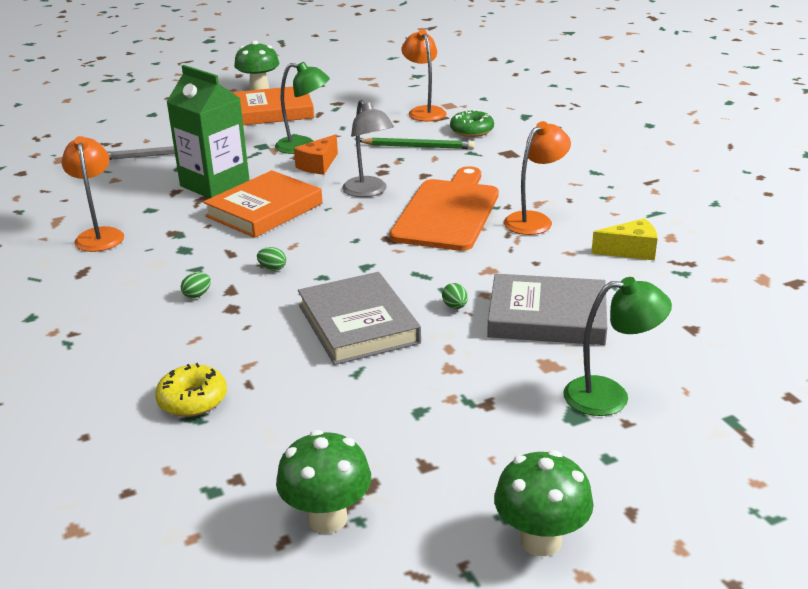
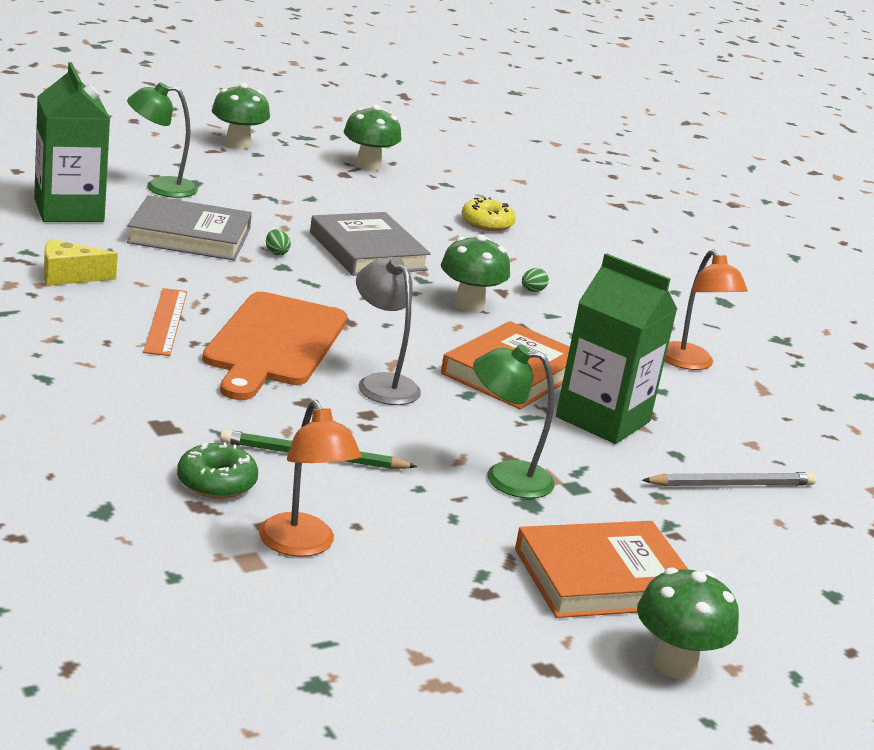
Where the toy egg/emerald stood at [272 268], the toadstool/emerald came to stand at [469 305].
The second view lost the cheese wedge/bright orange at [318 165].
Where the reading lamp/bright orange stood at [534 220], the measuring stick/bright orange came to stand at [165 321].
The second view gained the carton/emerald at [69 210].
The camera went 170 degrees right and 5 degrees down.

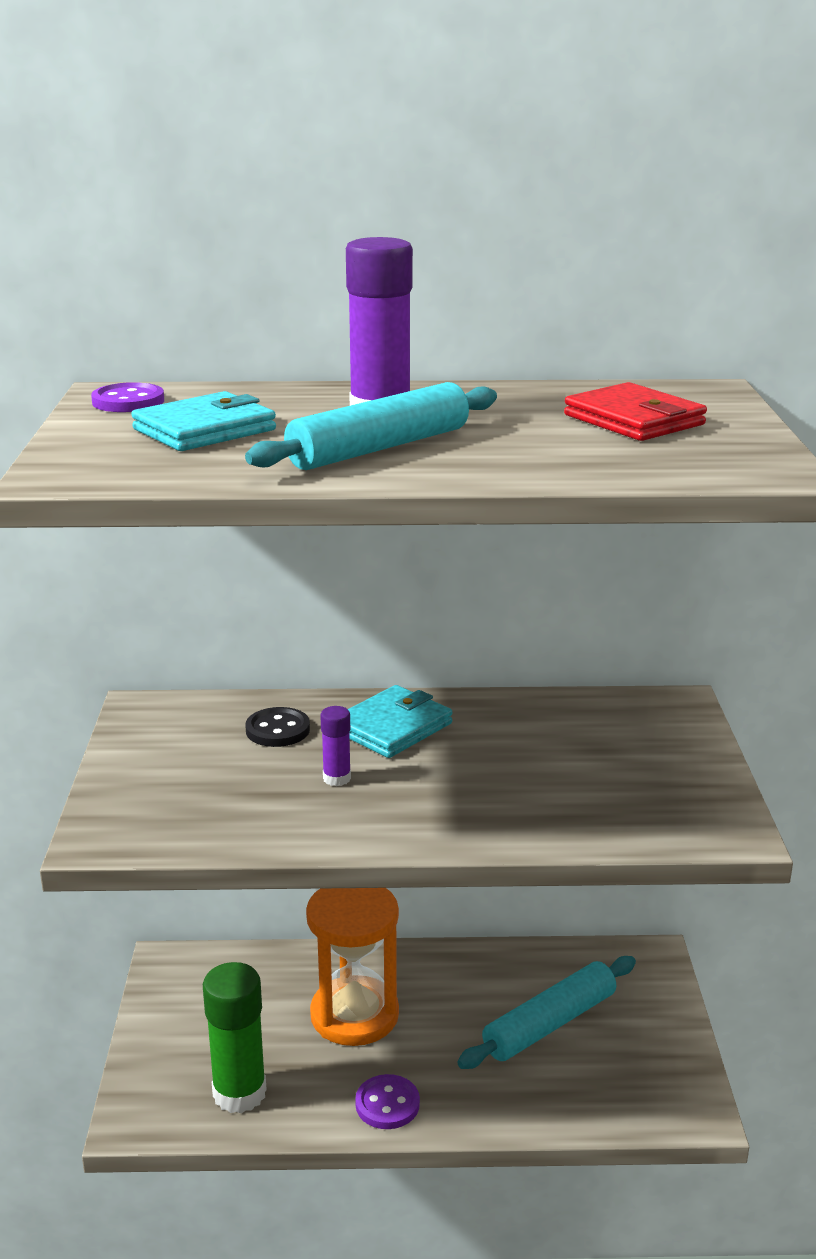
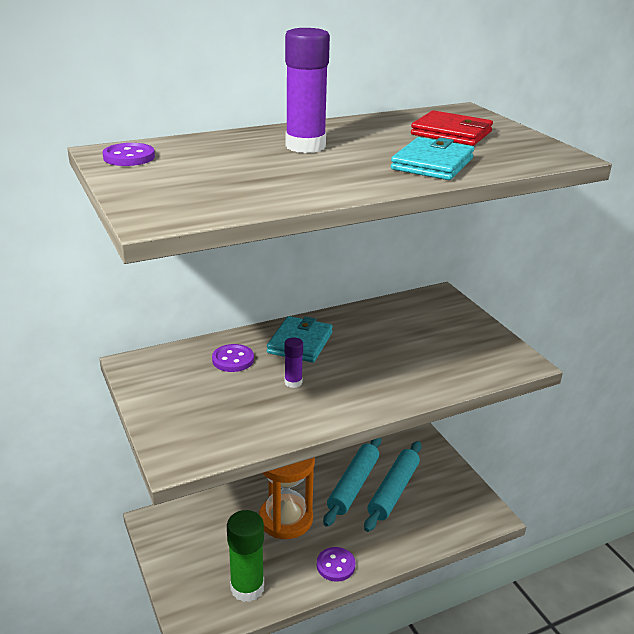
The card wallet/aqua ended up elsewhere, having gone from [204 430] to [432 164].
The rolling pin/aqua ended up elsewhere, having gone from [379 448] to [353 485].
What was the button/jet-black at [278 730] turned into the button/violet at [233 360].
The camera went 25 degrees left and 5 degrees up.

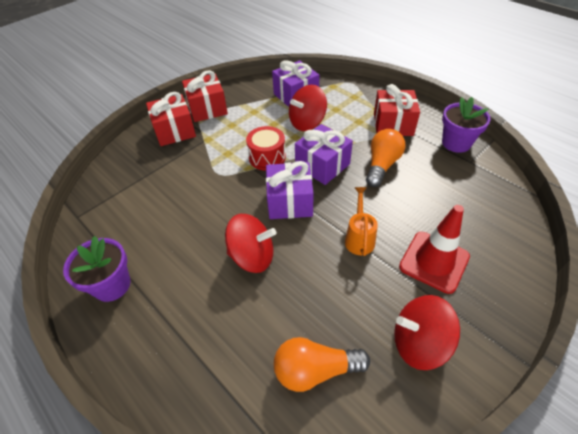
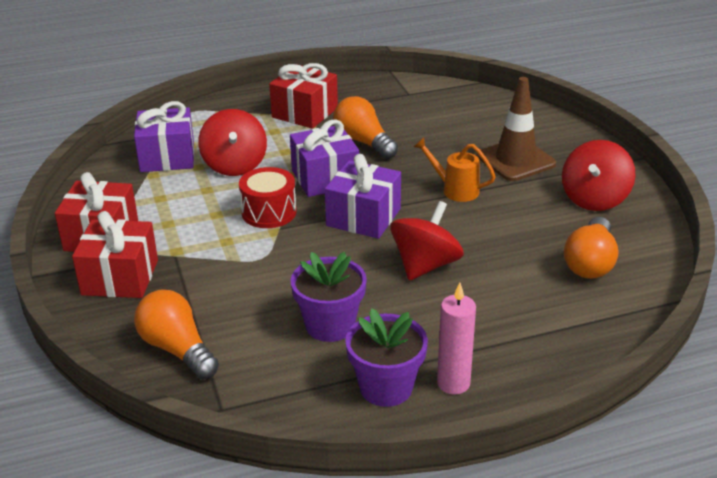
What was the traffic cone/crimson at [434 261] turned into the traffic cone/dark brown at [515 160].
The plant pot/violet ended up elsewhere, having gone from [456 143] to [330 325].
The second view gained the bulb/bright orange at [177 349].
The second view gained the candle/pink at [453 383].
The camera went 65 degrees left and 15 degrees down.

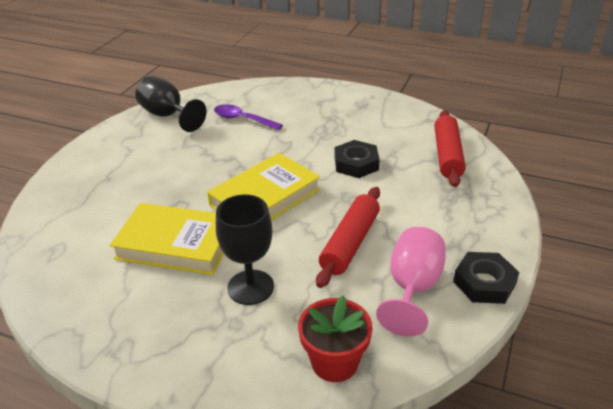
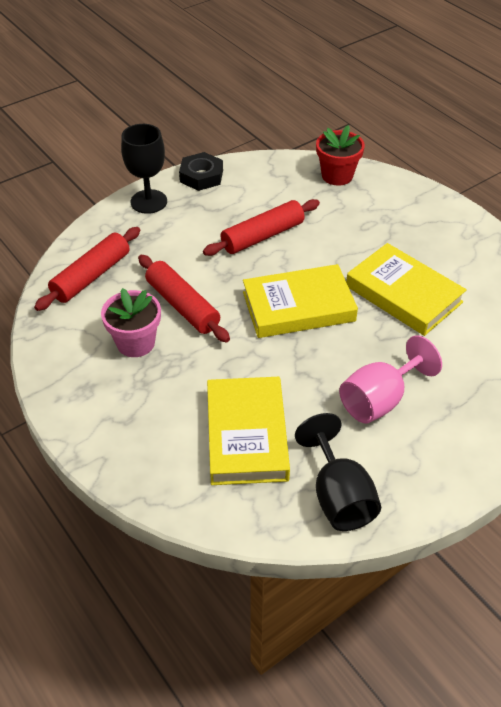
Where the tablespoon/violet stood at [242 119], the hardcover/bright yellow came to stand at [246 435].
The wine glass/jet-black ended up elsewhere, having gone from [250 287] to [149 201].
Where the hex nut/jet-black stood at [356 164], the rolling pin/crimson came to stand at [183 306].
The wine glass/pink ended up elsewhere, having gone from [412 288] to [379 400].
The second view gained the plant pot/pink at [135 343].
The camera went 150 degrees left and 10 degrees up.

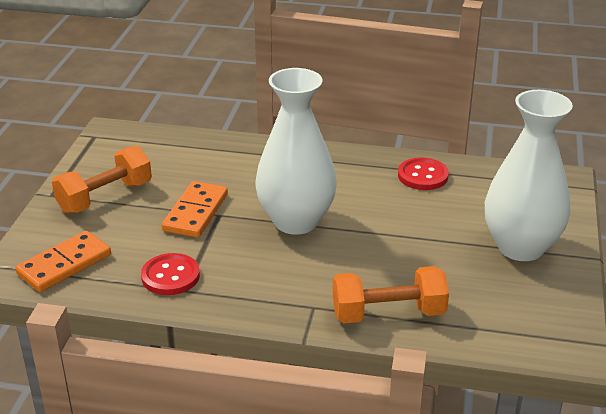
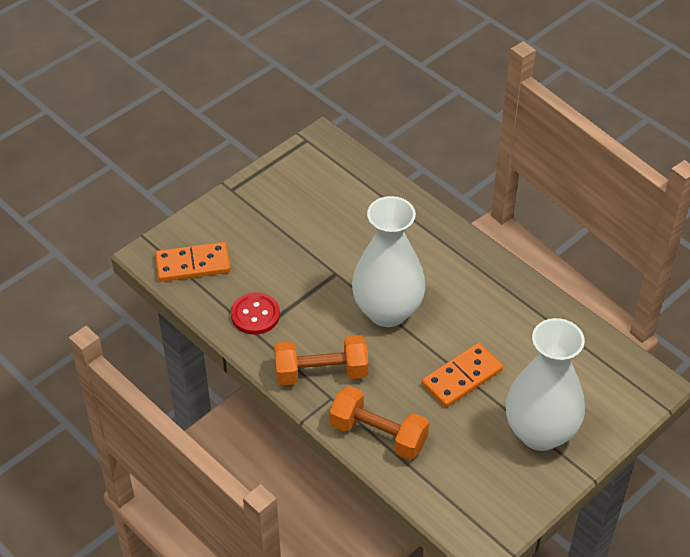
The hand weight/bright orange ended up elsewhere, having gone from [105 197] to [321 373].
The domino piece/bright orange ended up elsewhere, having gone from [196 212] to [462 377].
The second view lost the button/crimson at [423 176].
The camera went 35 degrees right and 15 degrees up.

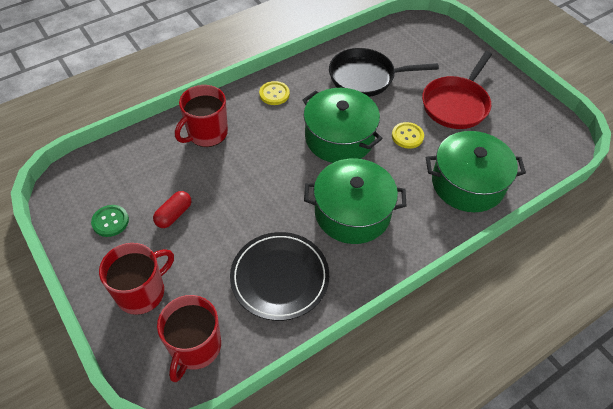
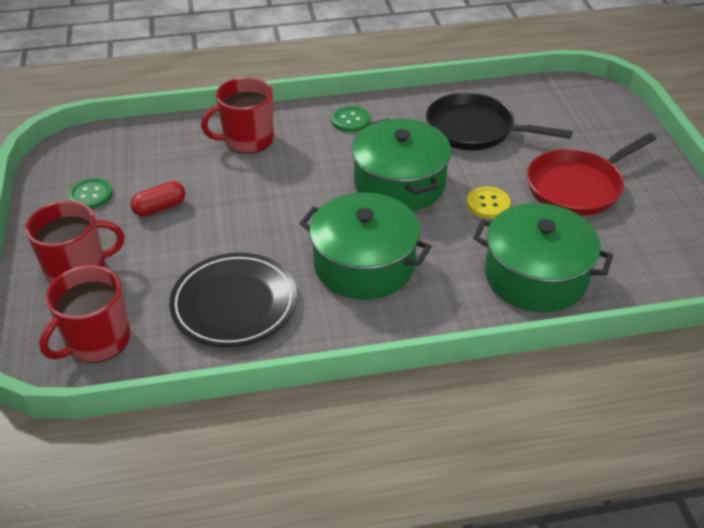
What was the button/bright yellow at [274 94] turned into the button/emerald at [350 120].
The camera went 25 degrees right and 10 degrees down.

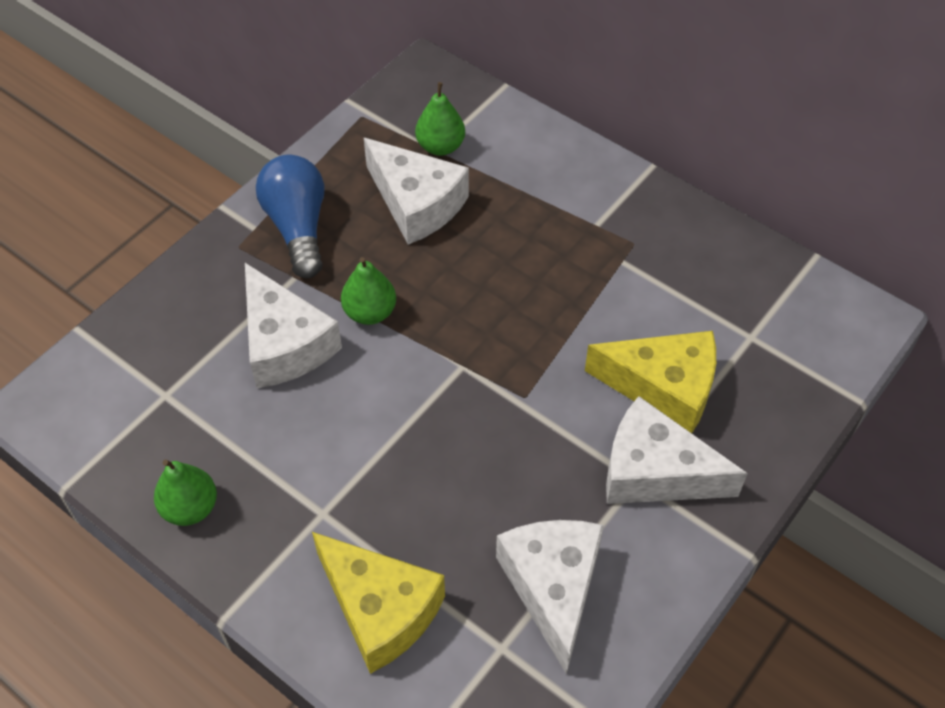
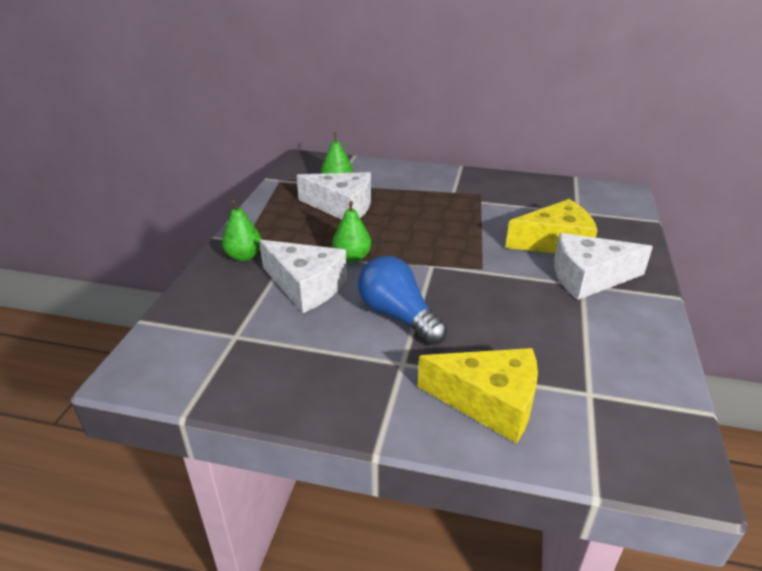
The pear fruit/emerald ended up elsewhere, having gone from [190 507] to [244 256].
The bulb/blue ended up elsewhere, having gone from [298 227] to [398 315].
The second view lost the cheese wedge/pure white at [553 587].
The camera went 25 degrees left and 20 degrees down.

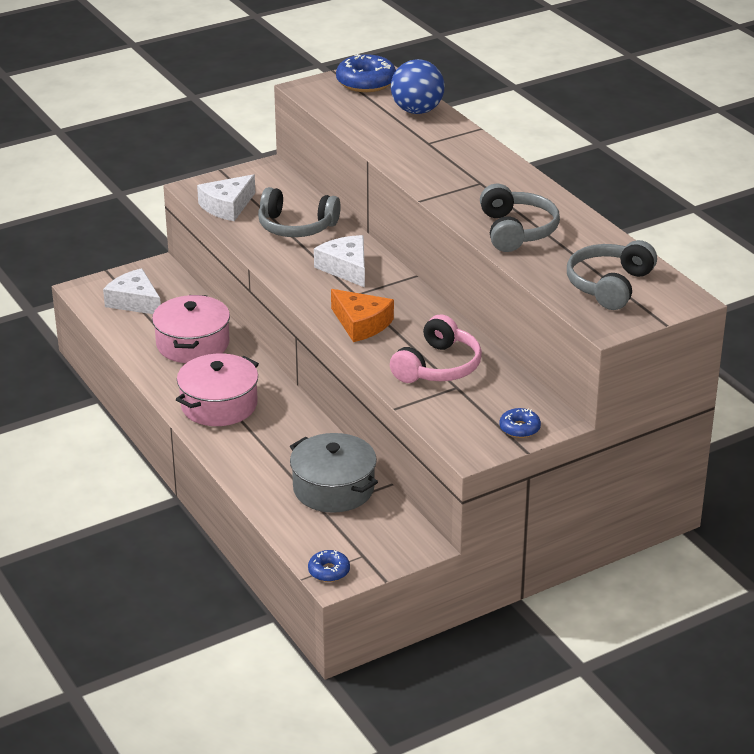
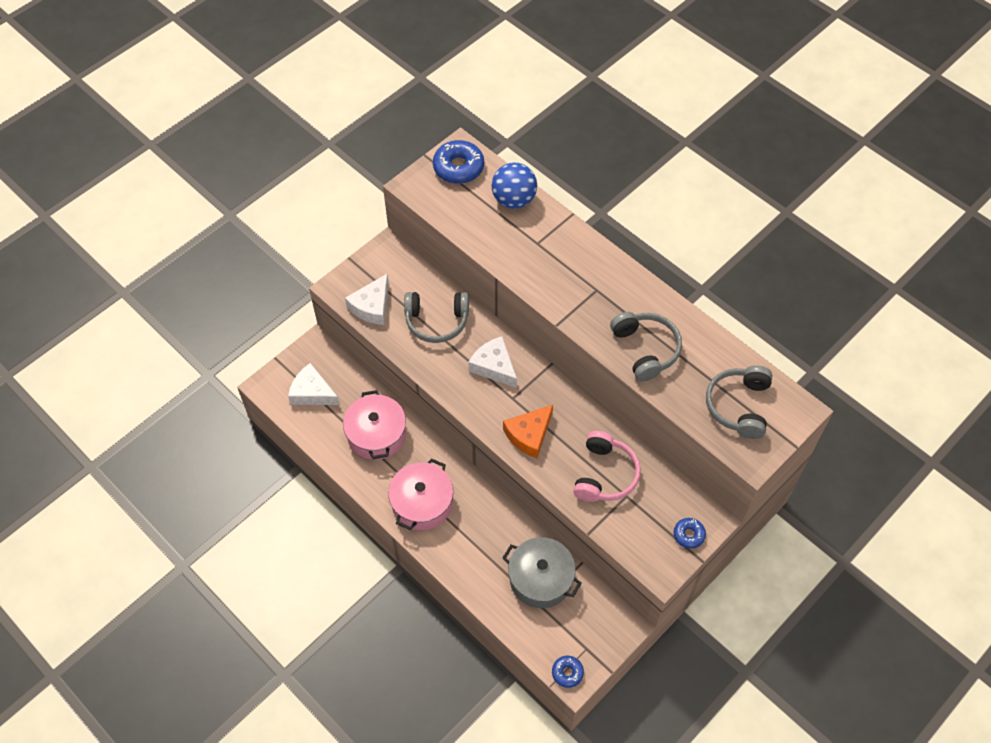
The cheese wedge/bright orange at [361 324] ended up facing another way, 105 degrees clockwise from before.
The camera went 15 degrees left and 25 degrees up.

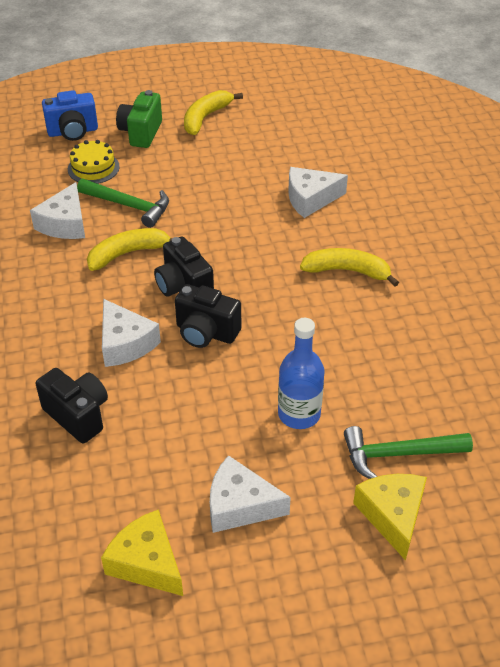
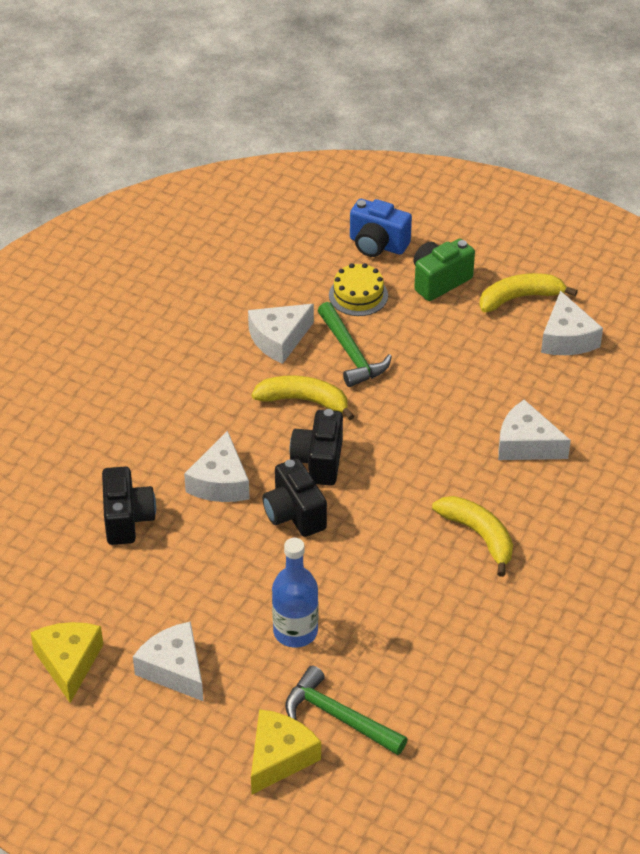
The second view gained the cheese wedge/pure white at [567 338].
The camera went 40 degrees right and 0 degrees up.

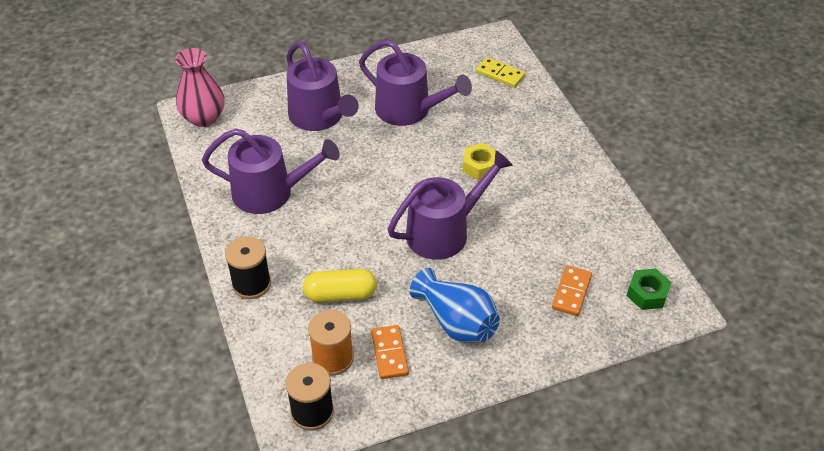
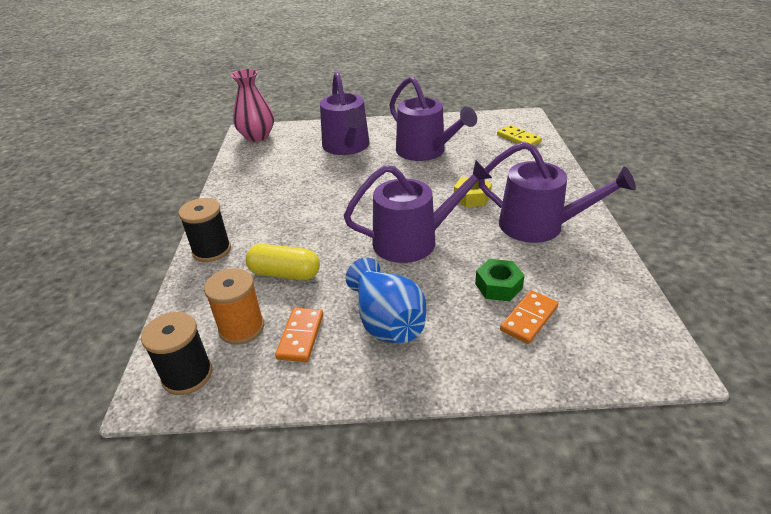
The watering pot/violet ended up elsewhere, having gone from [270 192] to [539 226].
The hex nut/emerald ended up elsewhere, having gone from [647 293] to [498 286].
The camera went 20 degrees right and 10 degrees down.

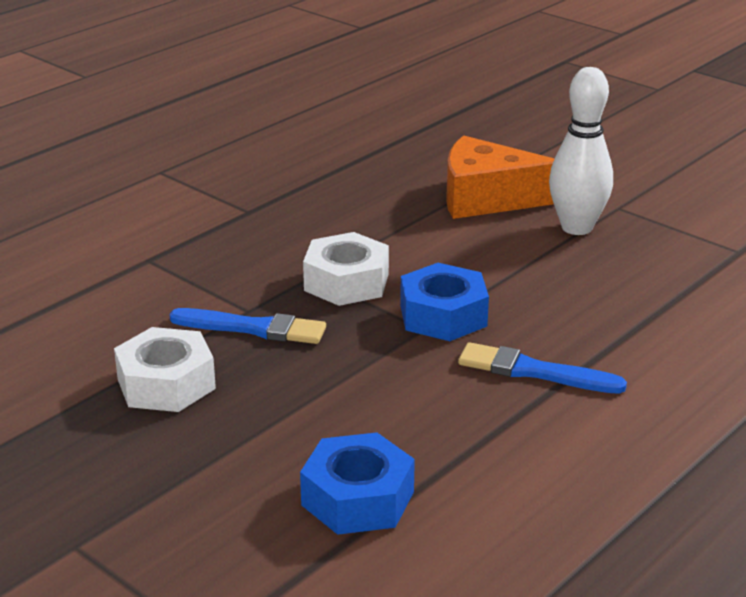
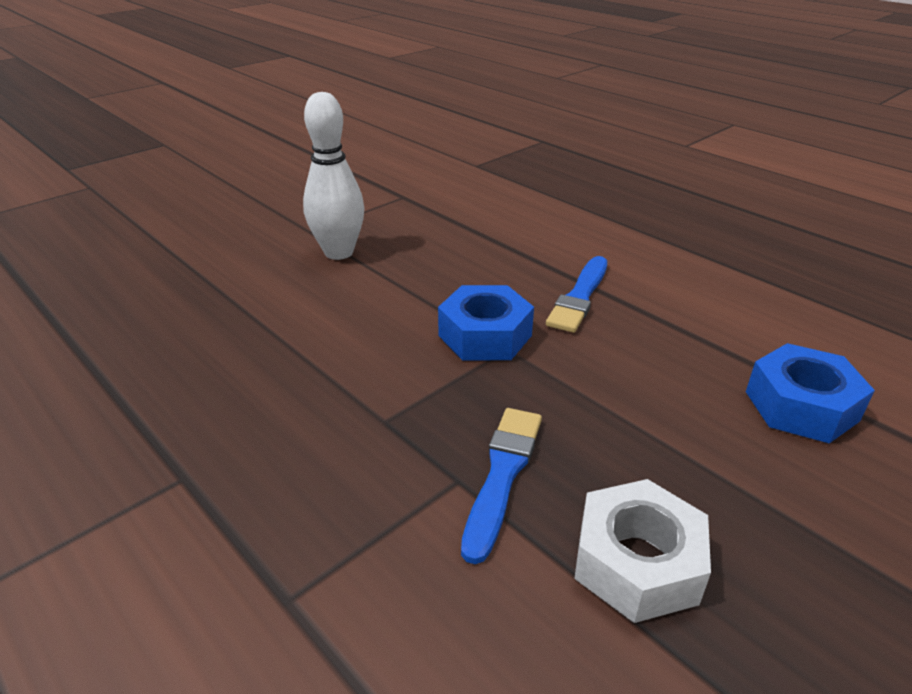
The second view lost the hex nut/pure white at [346 282].
The second view lost the cheese wedge/bright orange at [487 198].
The camera went 85 degrees left and 5 degrees up.

